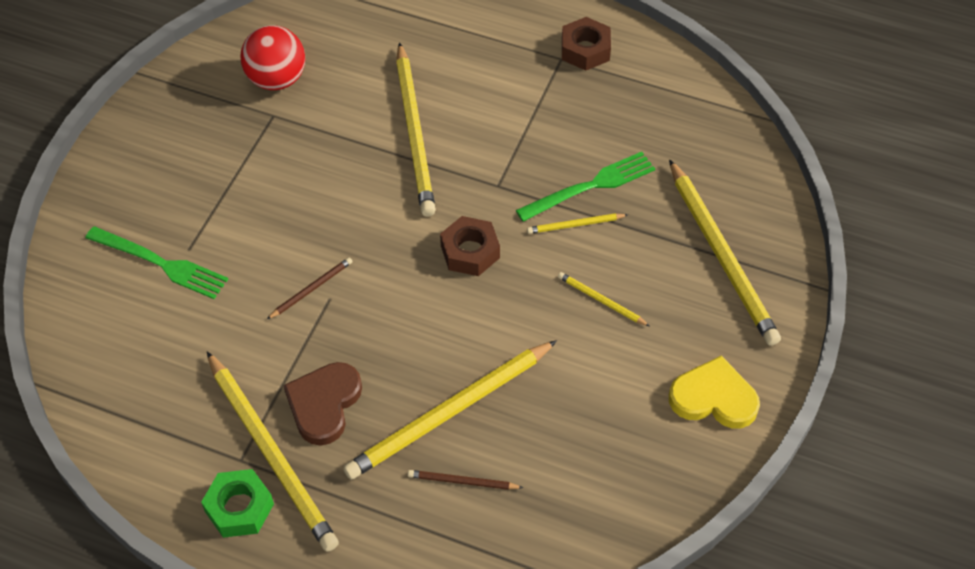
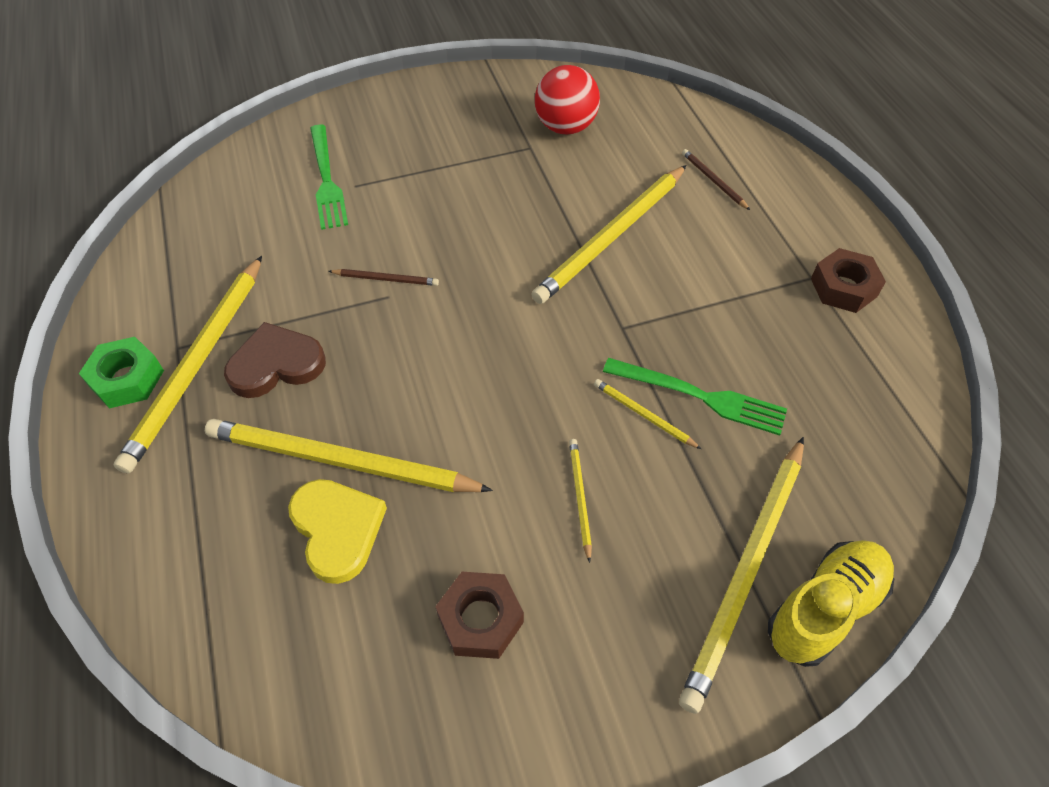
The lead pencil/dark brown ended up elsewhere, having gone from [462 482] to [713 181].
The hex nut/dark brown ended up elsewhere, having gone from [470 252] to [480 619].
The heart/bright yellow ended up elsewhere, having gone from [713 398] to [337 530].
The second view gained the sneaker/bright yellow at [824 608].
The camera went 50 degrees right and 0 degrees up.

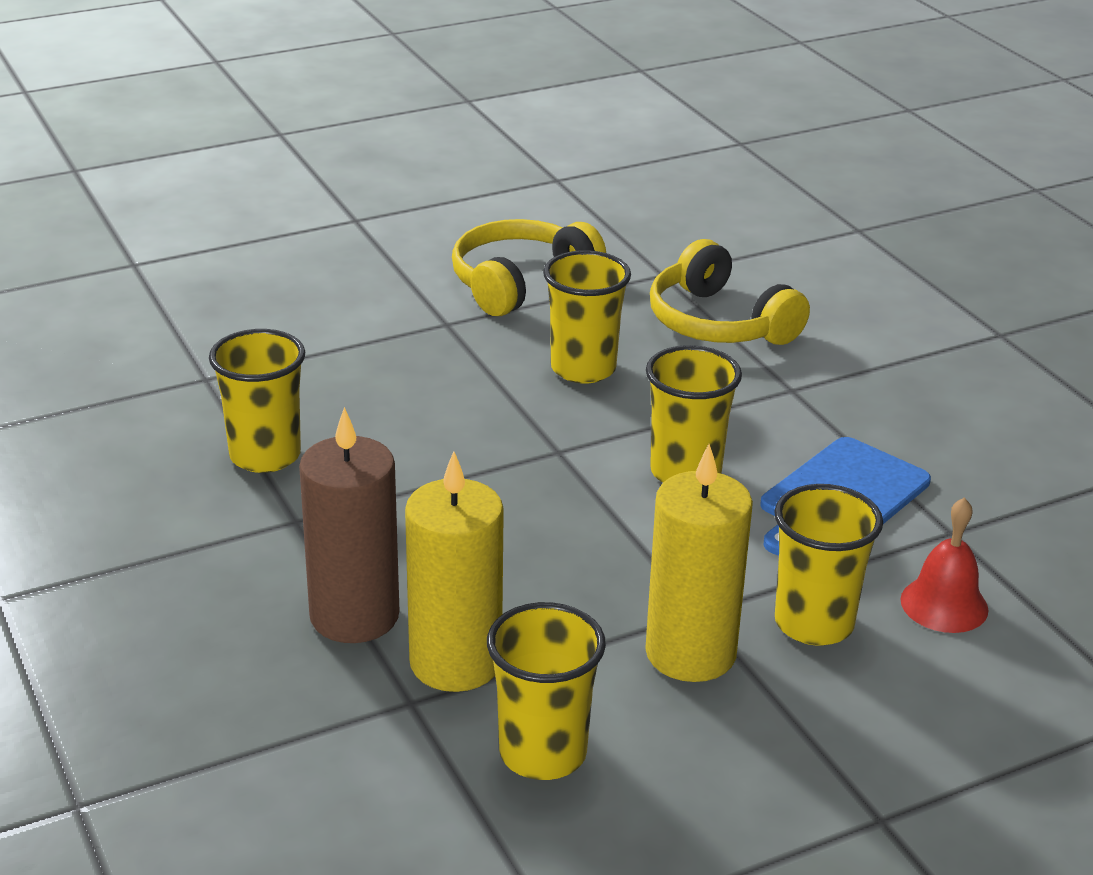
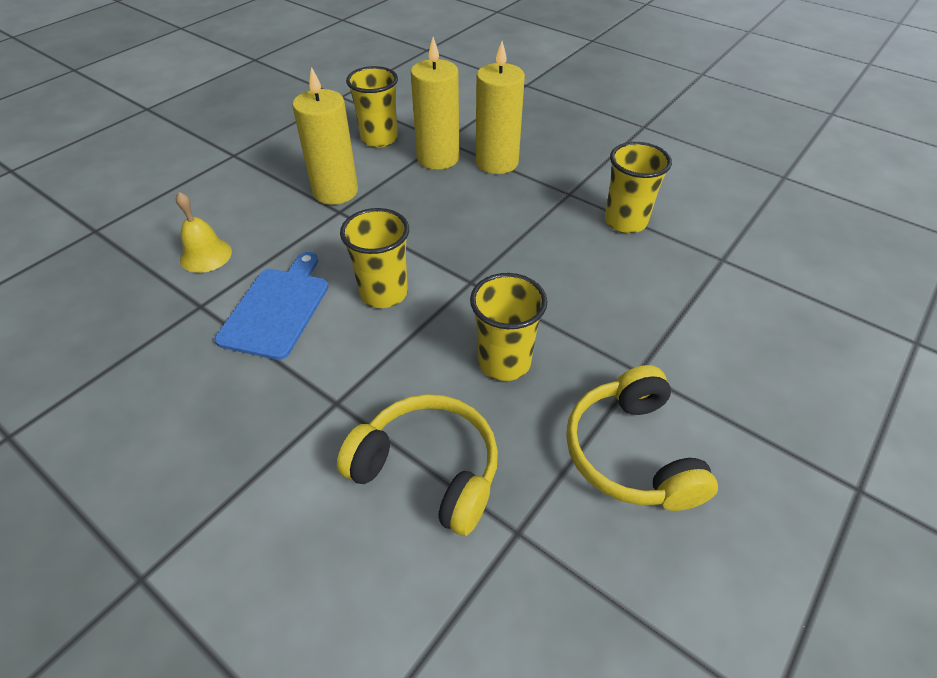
What was the candle/dark brown at [354 616] turned into the candle/bright yellow at [497 162].
The headphones/bright yellow at [520 283] ended up facing another way, 150 degrees clockwise from before.
The second view lost the cup/bright yellow at [814 623].
What was the bell/crimson at [944 604] turned into the bell/bright yellow at [206 255].
The camera went 155 degrees right and 15 degrees up.

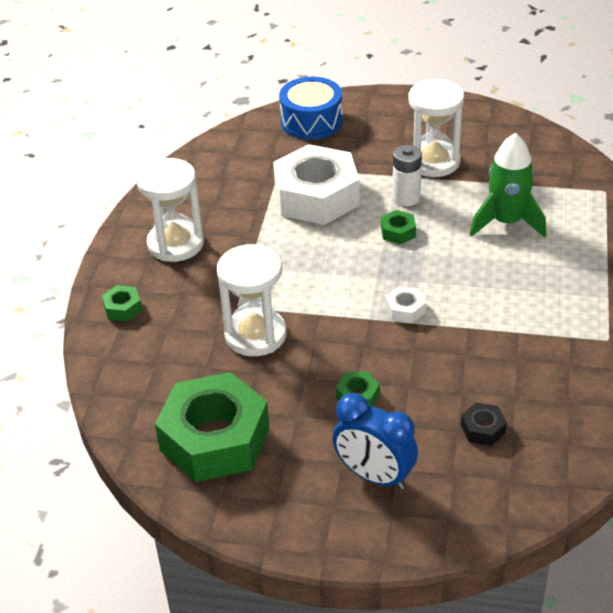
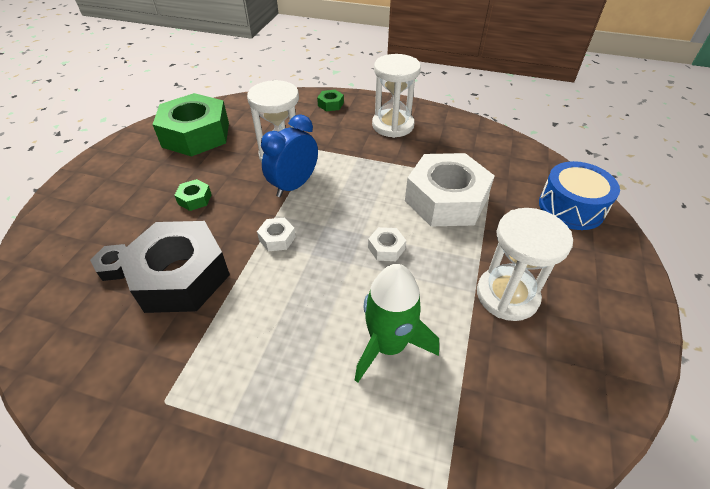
The clock/blue ended up elsewhere, having gone from [374 476] to [294 185].
What was the hex nut/emerald at [398 232] turned into the hex nut/pure white at [386 248].
The second view lost the power cell/pure white at [406 198].
The second view gained the hex nut/jet-black at [180 276].
The camera went 95 degrees right and 5 degrees up.

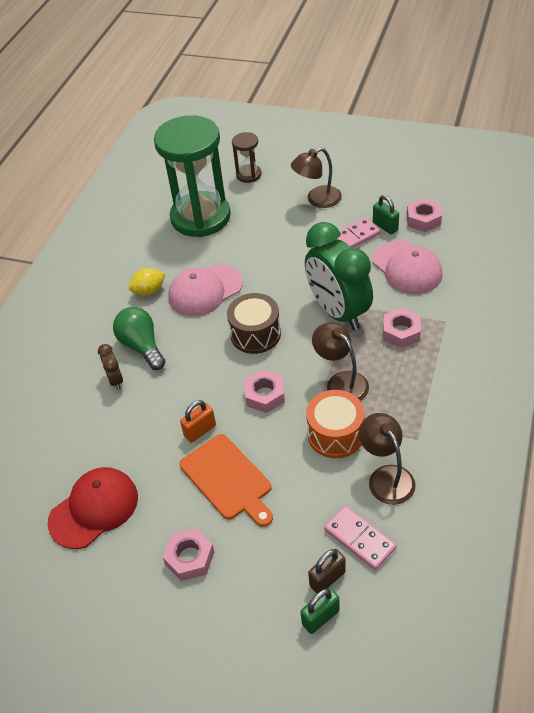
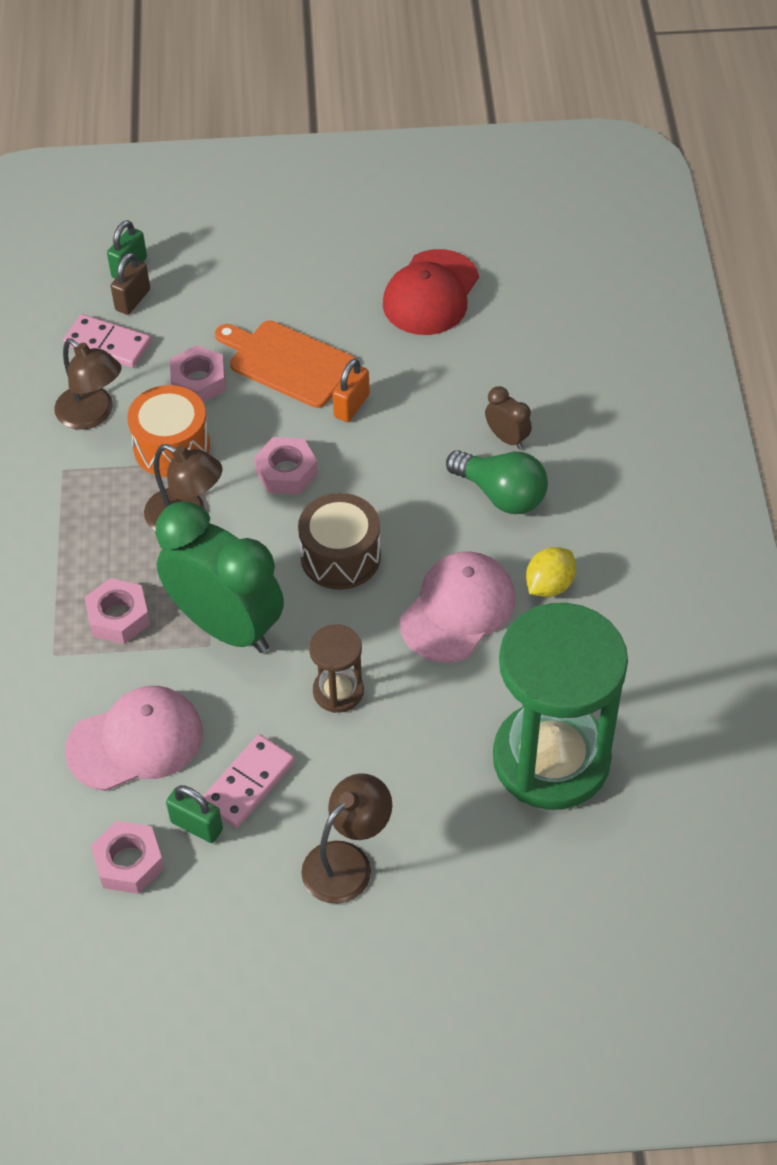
The hex nut/pink ended up elsewhere, having gone from [190 558] to [198 381].
The sand timer/dark brown ended up elsewhere, having gone from [248 175] to [338 691].
The cap/pink at [407 268] ended up facing another way, 120 degrees clockwise from before.
The camera went 155 degrees right and 5 degrees up.

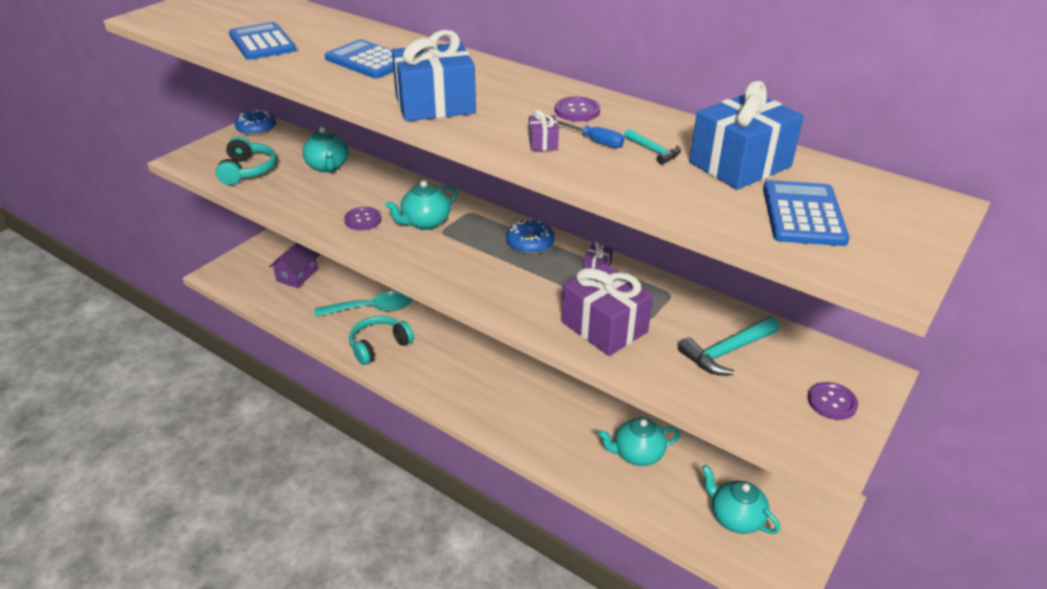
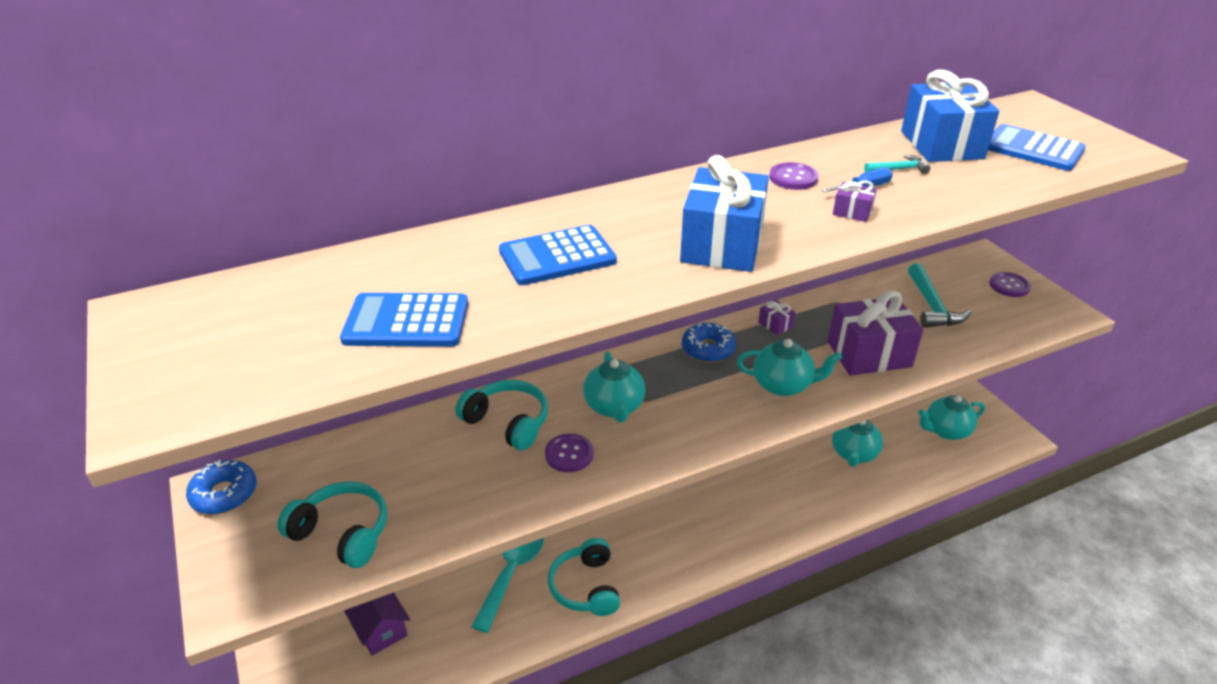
The teapot/aqua ended up elsewhere, having gone from [328 167] to [783 385].
The second view gained the headphones/aqua at [508 422].
The camera went 60 degrees left and 0 degrees up.

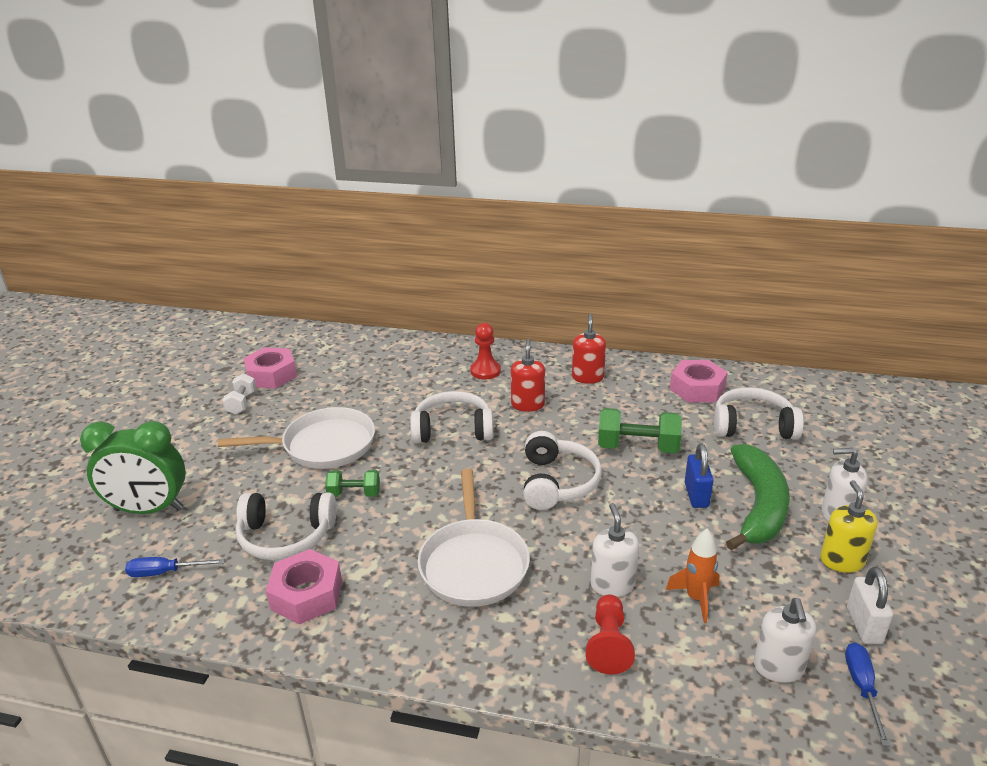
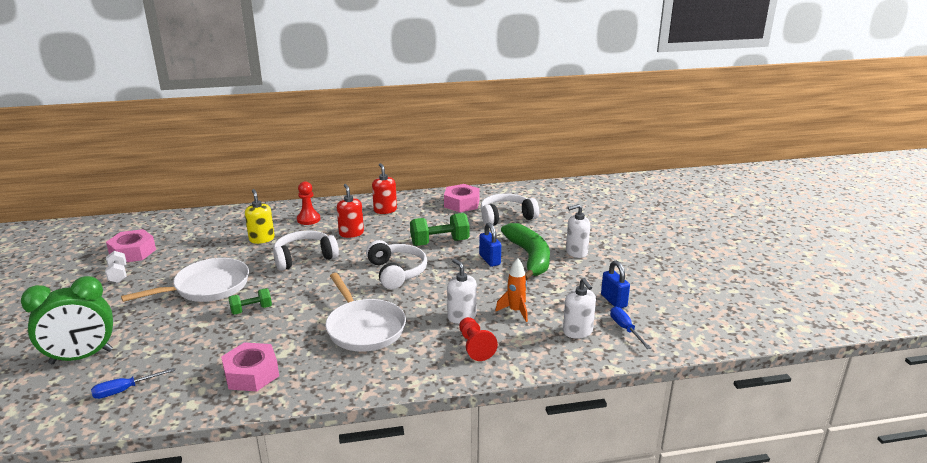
The second view lost the headphones/pure white at [286 536].
The soap pump/bright yellow ended up elsewhere, having gone from [842 560] to [262 239].
What was the small lock/pure white at [864 625] turned into the small lock/blue at [613 301].
The camera went 25 degrees left and 5 degrees down.

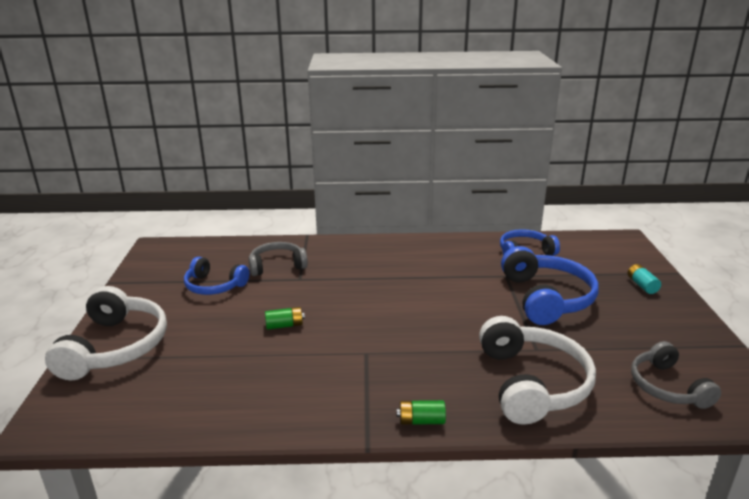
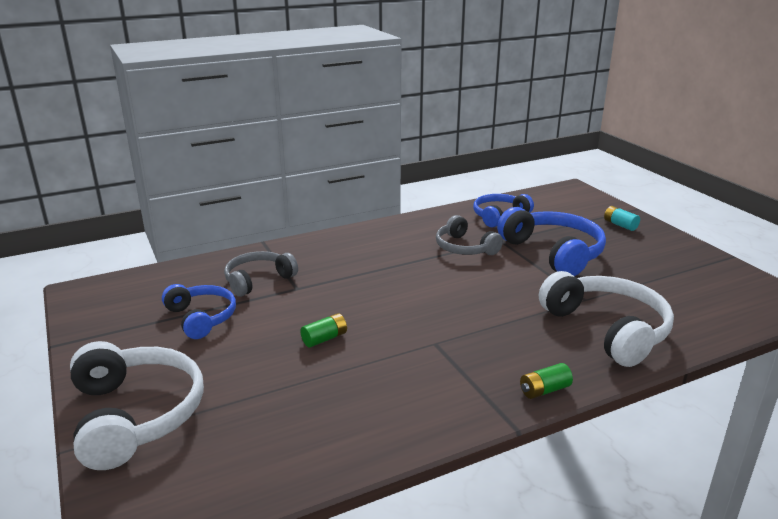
The headphones/blue at [214 286] ended up facing another way, 120 degrees counterclockwise from before.
The headphones/gray ended up elsewhere, having gone from [667 387] to [464 248].
The camera went 25 degrees left and 0 degrees up.

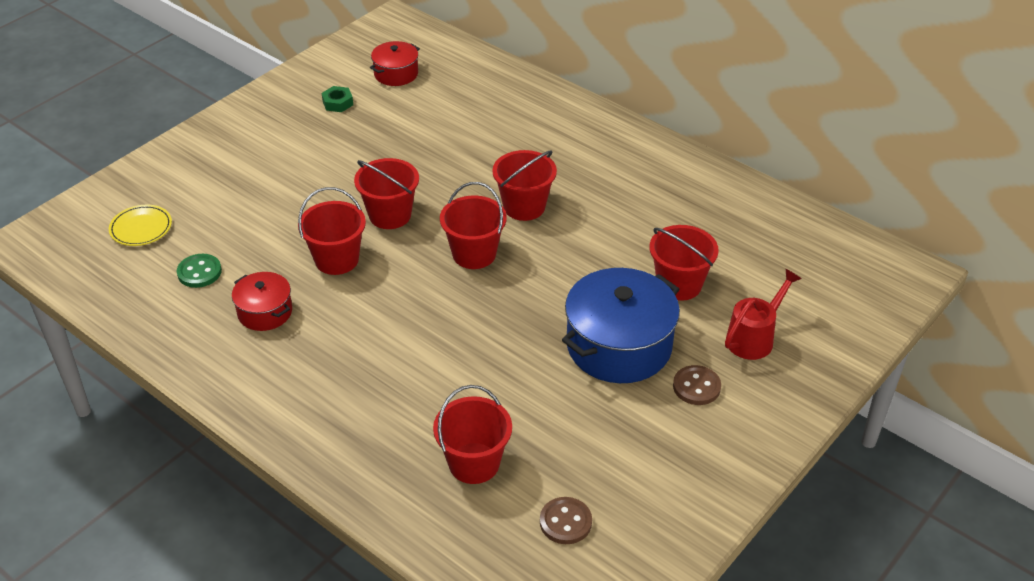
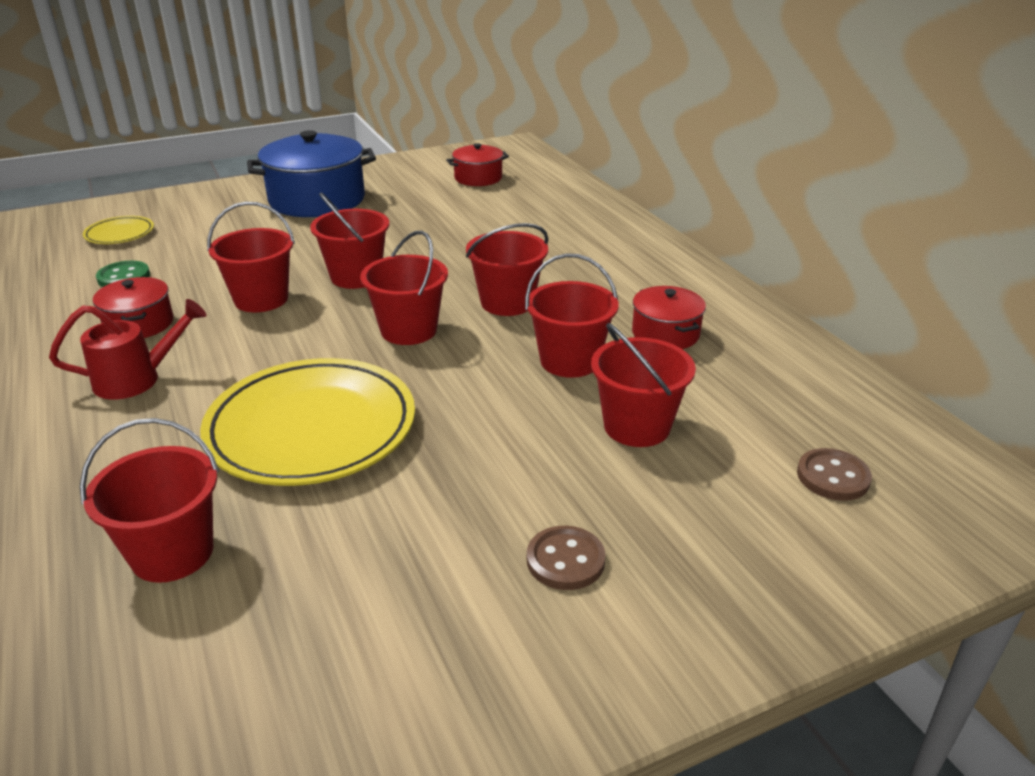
The second view lost the hex nut/emerald at [338 103].
The button/dark brown ended up elsewhere, having gone from [565 522] to [833 477].
The stockpot/blue ended up elsewhere, having gone from [619 346] to [317 200].
The watering pot/crimson ended up elsewhere, having gone from [754 337] to [137 379].
The second view gained the flat dish/bright yellow at [312 429].
The second view gained the bucket/crimson at [569 361].
The second view gained the stockpot/crimson at [665 334].
The camera went 25 degrees right and 10 degrees down.

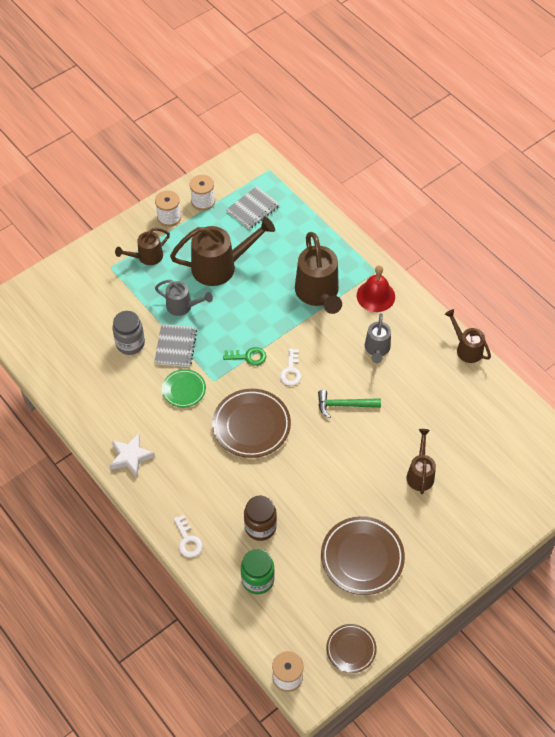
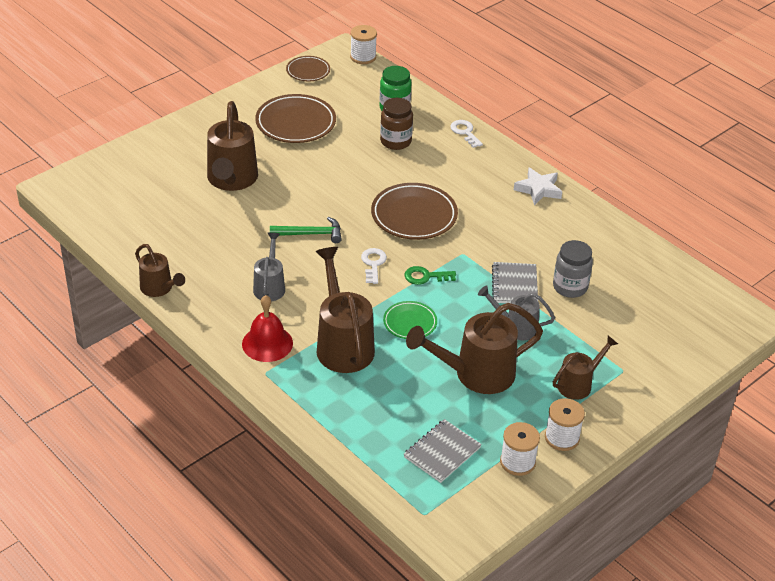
The flat dish/emerald ended up elsewhere, having gone from [184 390] to [410 323].
The size of the watering pot/dark brown at [420 474] changed by a factor of 1.74.
The camera went 175 degrees right and 15 degrees down.

